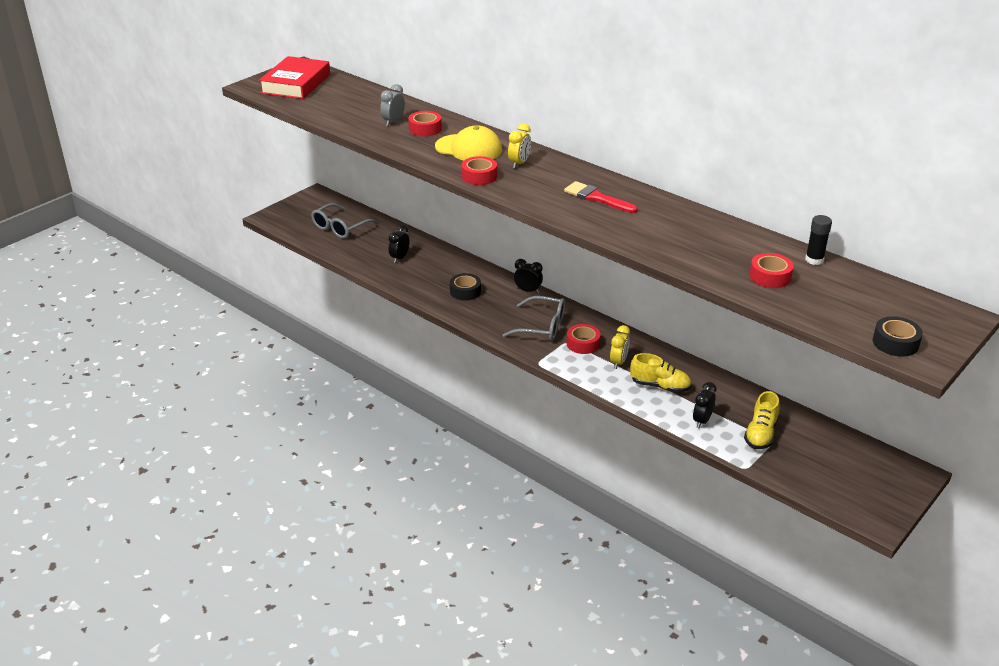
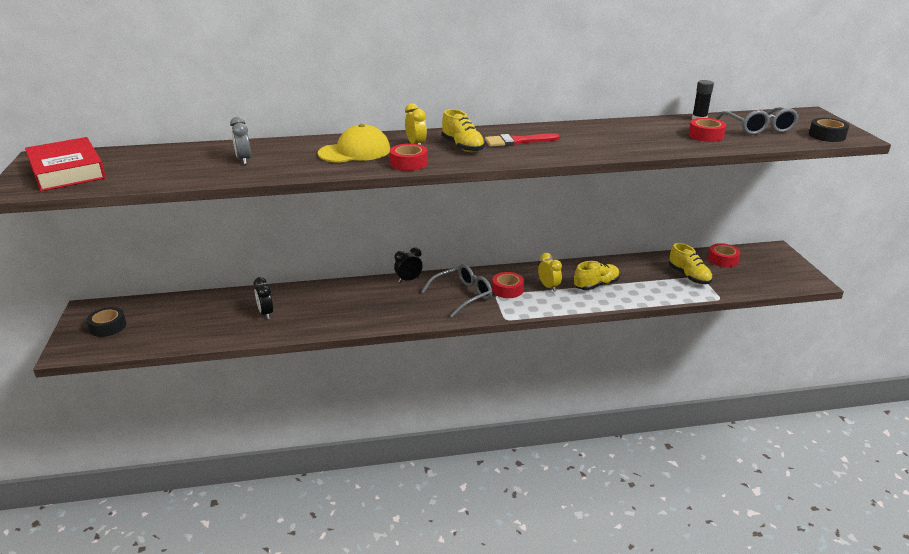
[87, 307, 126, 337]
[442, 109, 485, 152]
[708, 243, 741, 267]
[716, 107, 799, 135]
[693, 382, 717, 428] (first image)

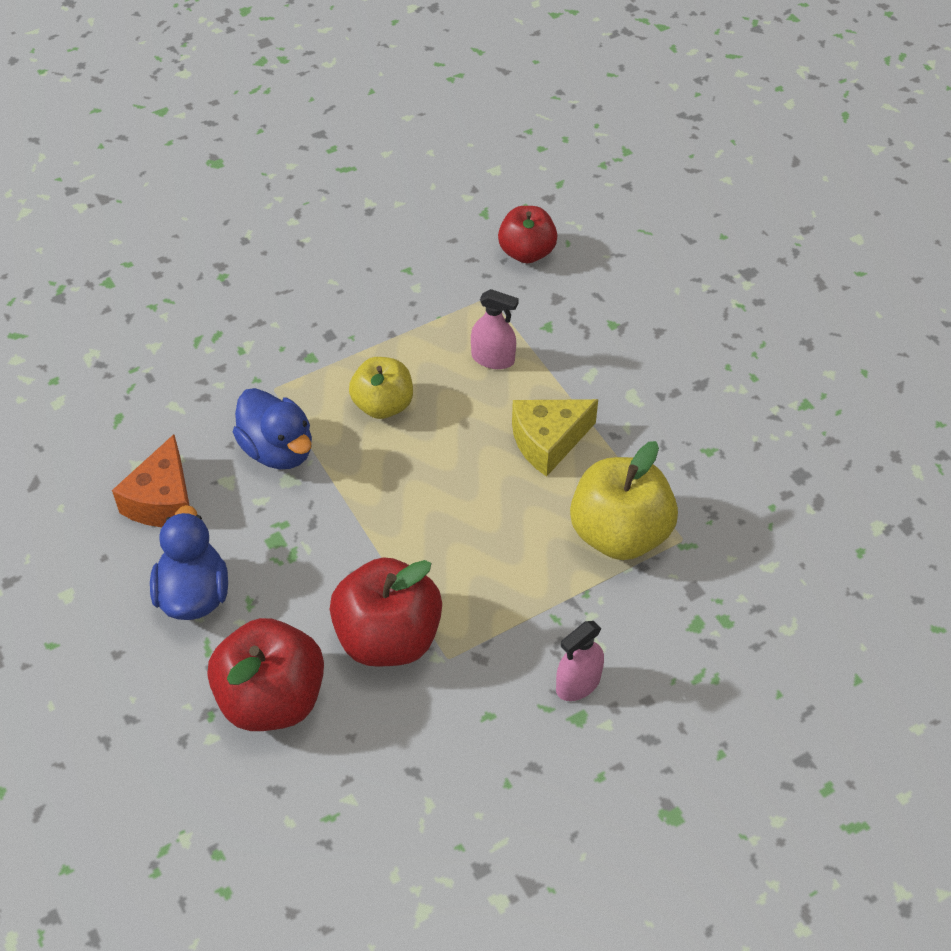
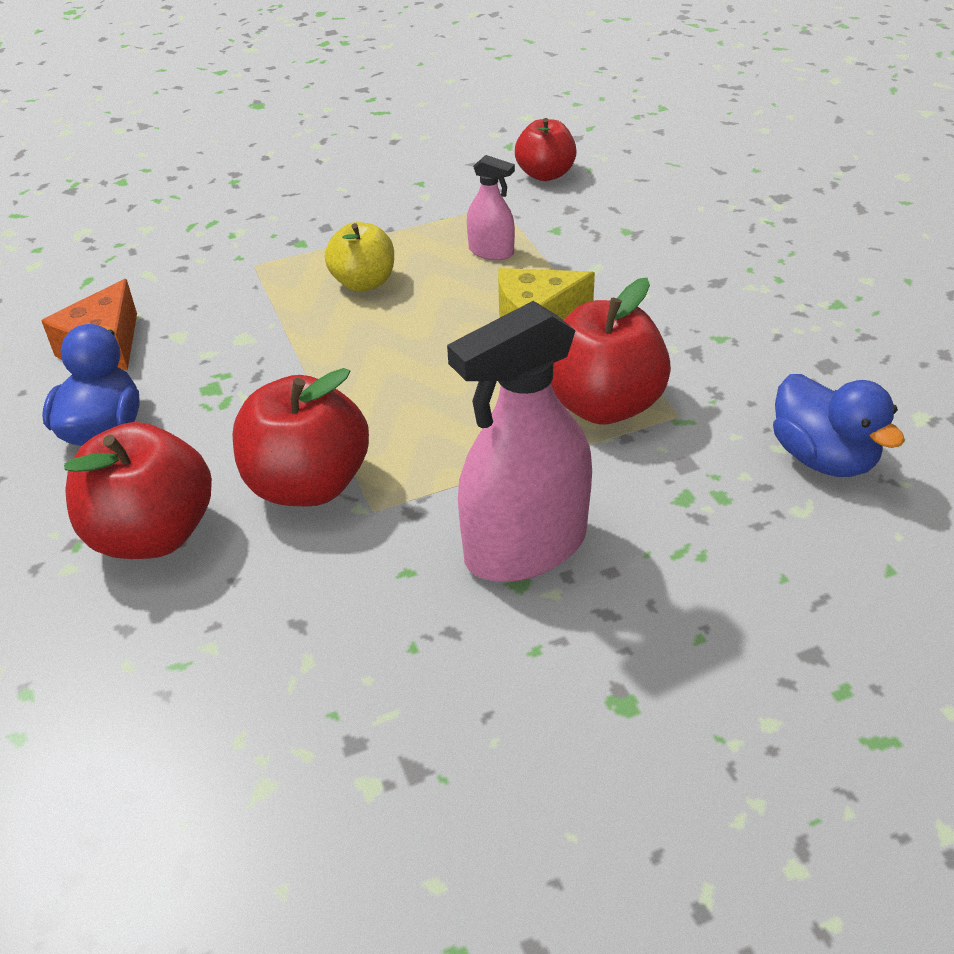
[447, 301, 592, 582]
[551, 278, 671, 425]
[773, 374, 905, 477]

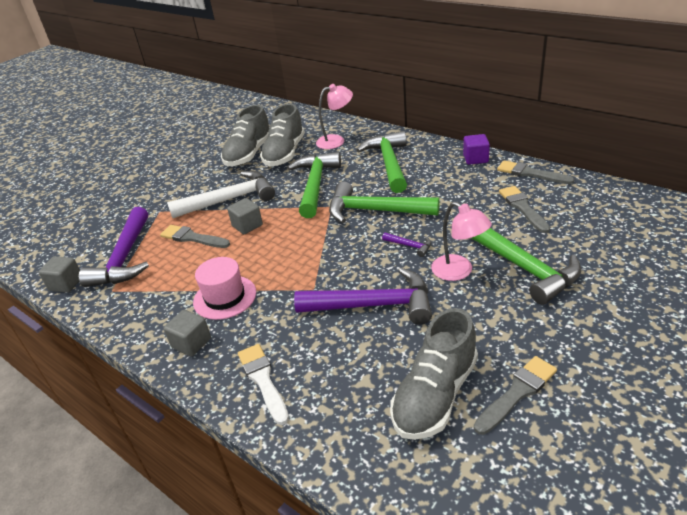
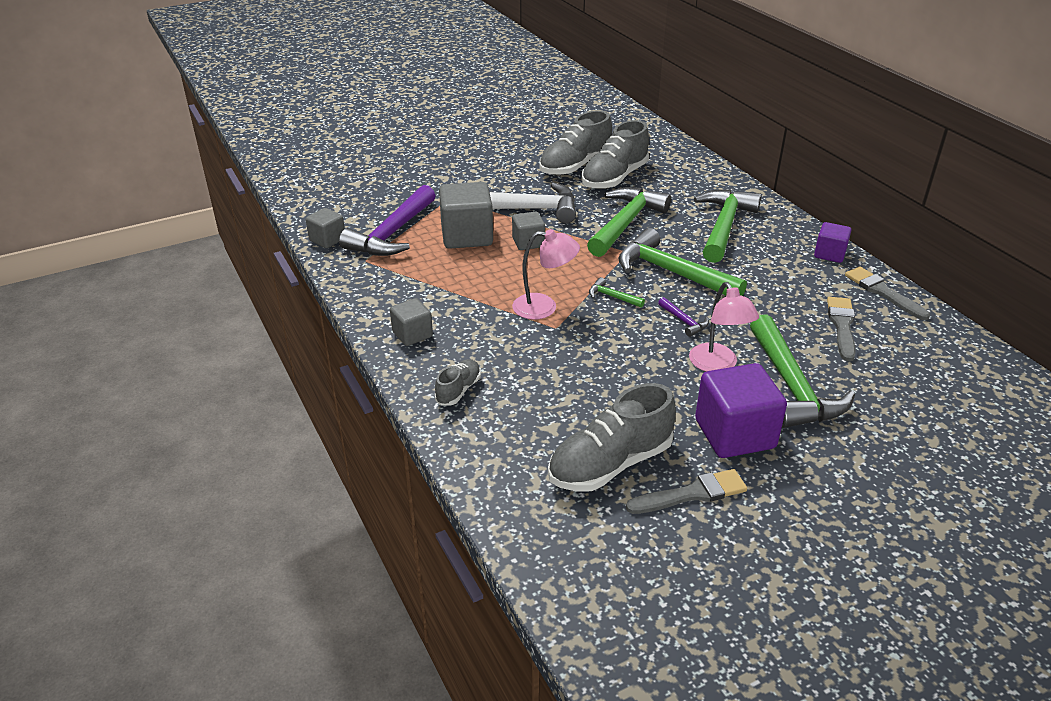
[435, 359, 481, 406]
[439, 182, 493, 249]
[512, 229, 580, 320]
[589, 277, 645, 308]
[695, 363, 787, 458]
[193, 257, 256, 320] (first image)
[294, 268, 432, 325] (first image)

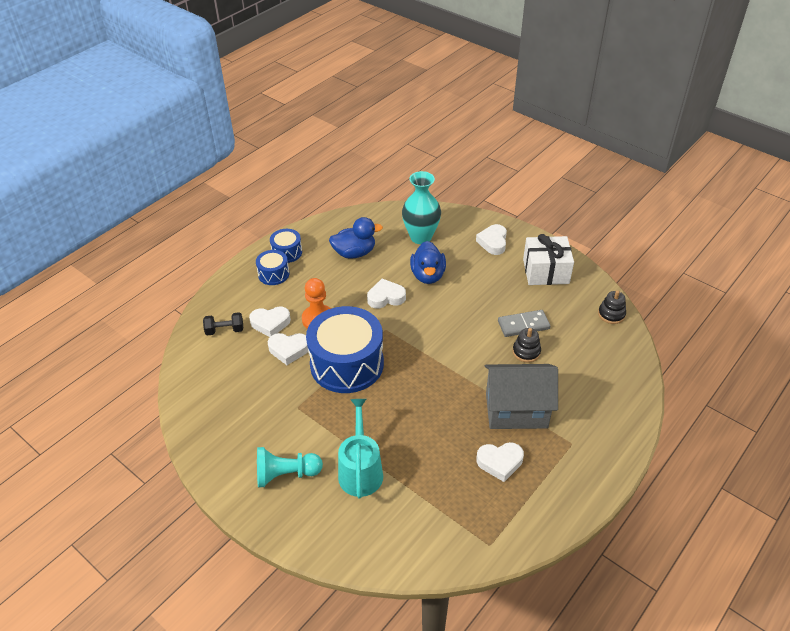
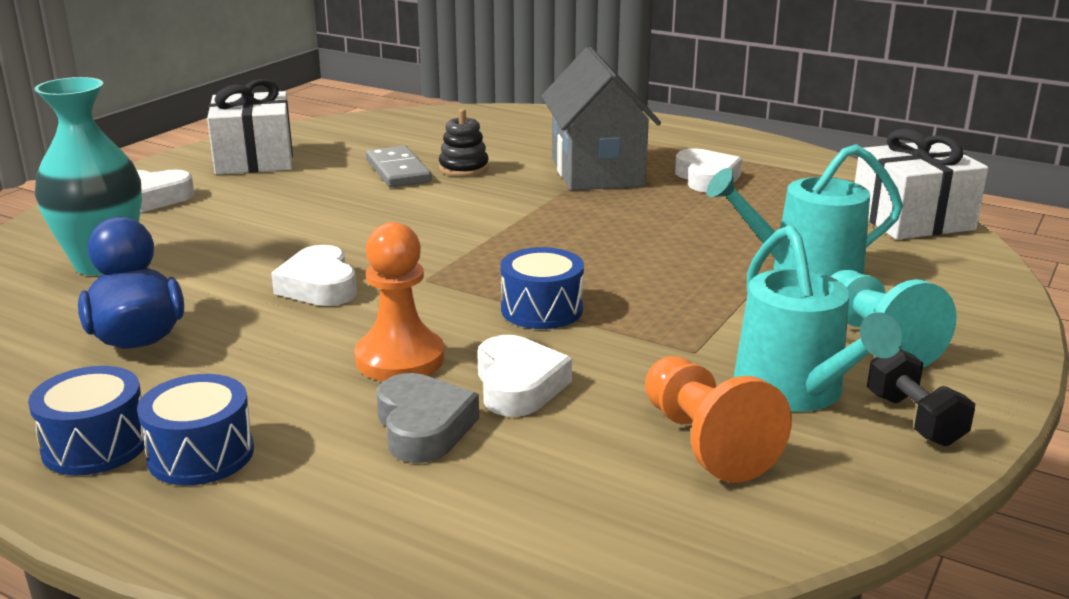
[376, 373, 479, 463]
[500, 247, 584, 329]
[645, 356, 792, 483]
[734, 225, 903, 412]
[855, 129, 988, 240]
[867, 349, 975, 446]
[410, 241, 446, 284] (first image)
[598, 290, 626, 324] (first image)

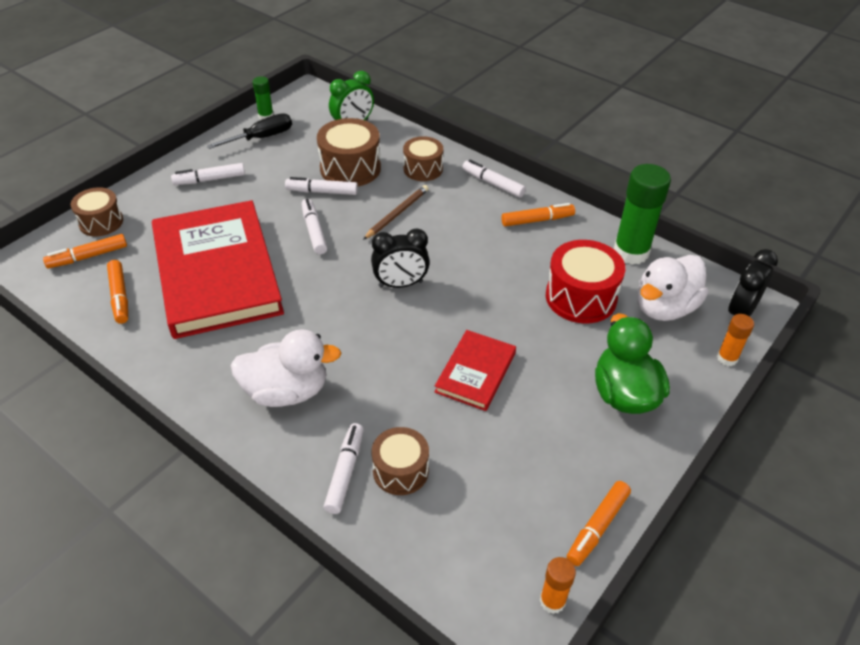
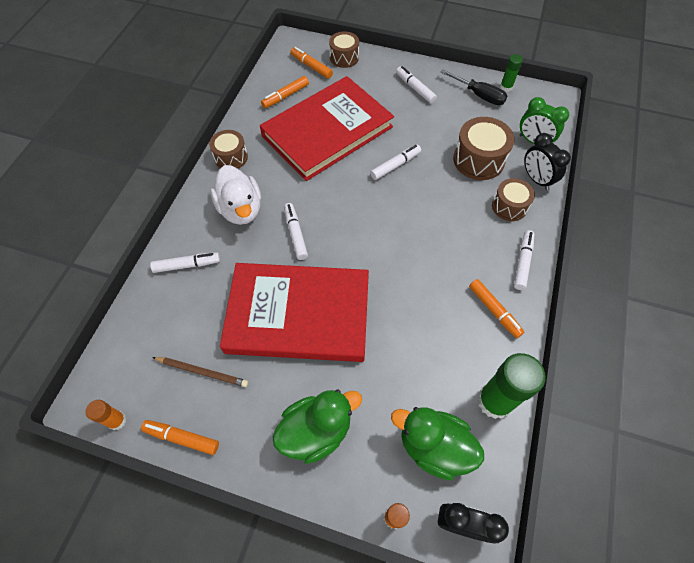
[152, 357, 248, 387]
[209, 130, 248, 169]
[220, 263, 369, 362]
[284, 203, 308, 260]
[391, 407, 484, 481]
[524, 133, 571, 190]
[546, 240, 625, 323] (first image)

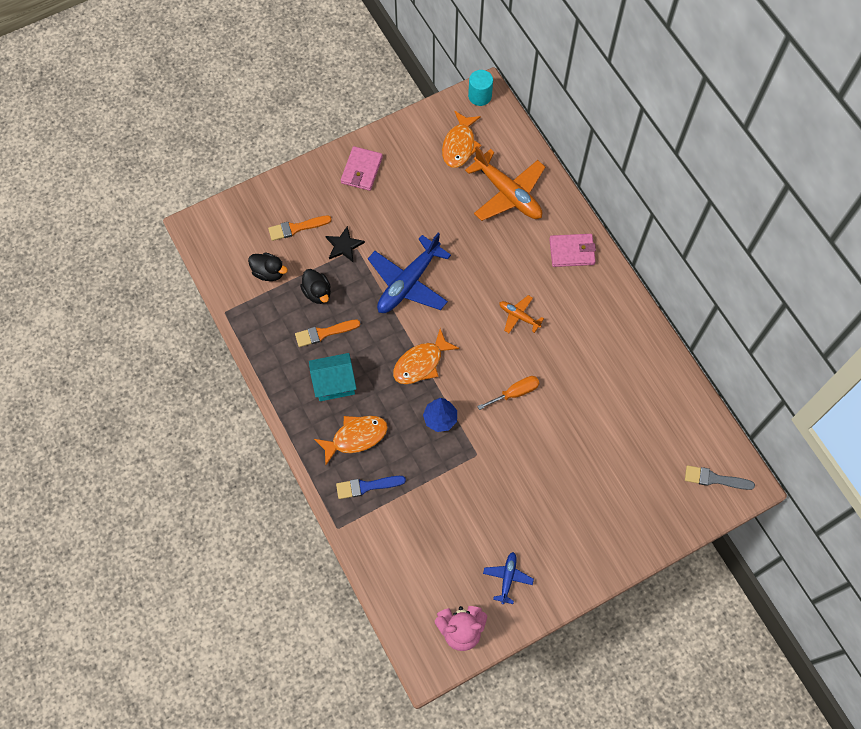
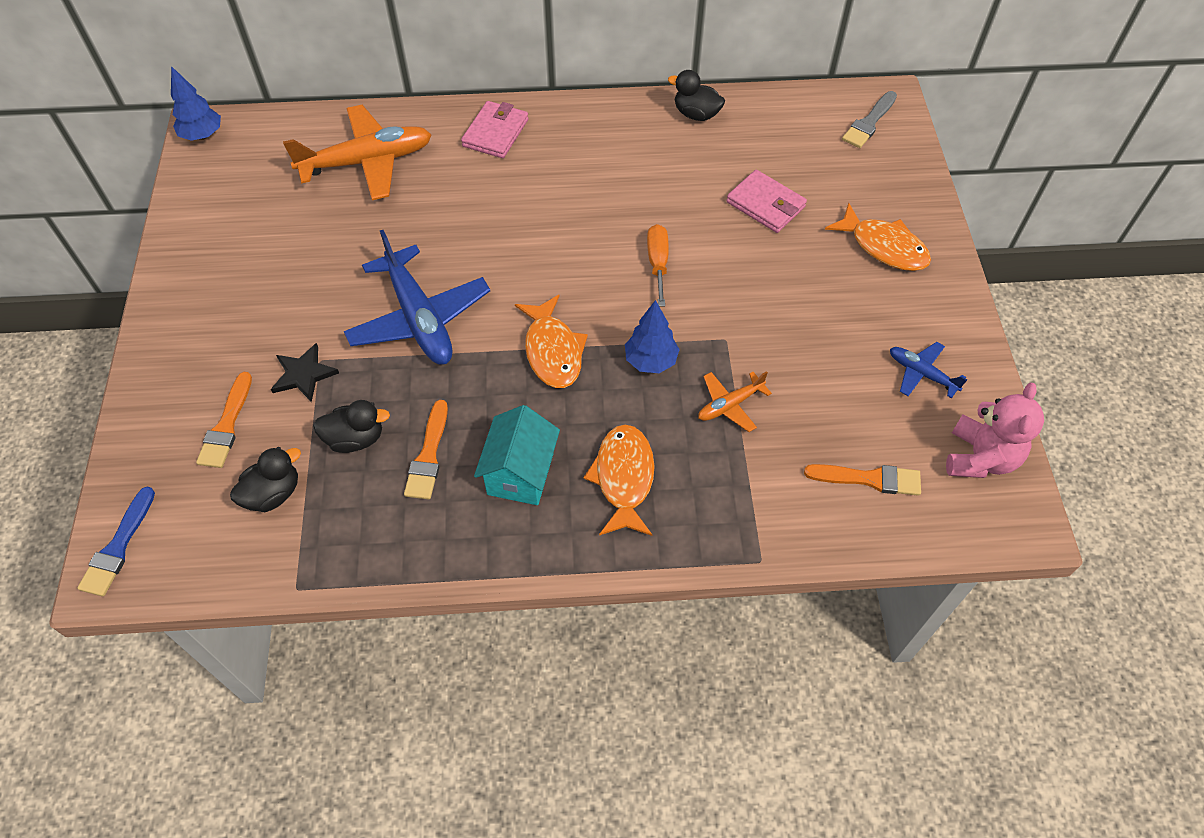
[77, 487, 155, 597]
[171, 66, 221, 141]
[668, 70, 725, 121]
[698, 371, 772, 432]
[726, 170, 807, 233]
[804, 464, 921, 496]
[825, 203, 931, 271]

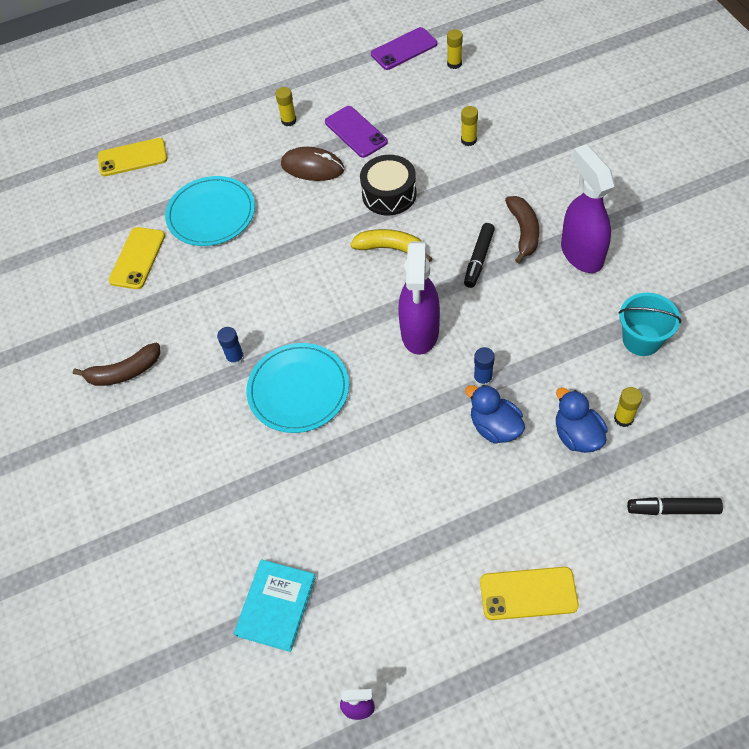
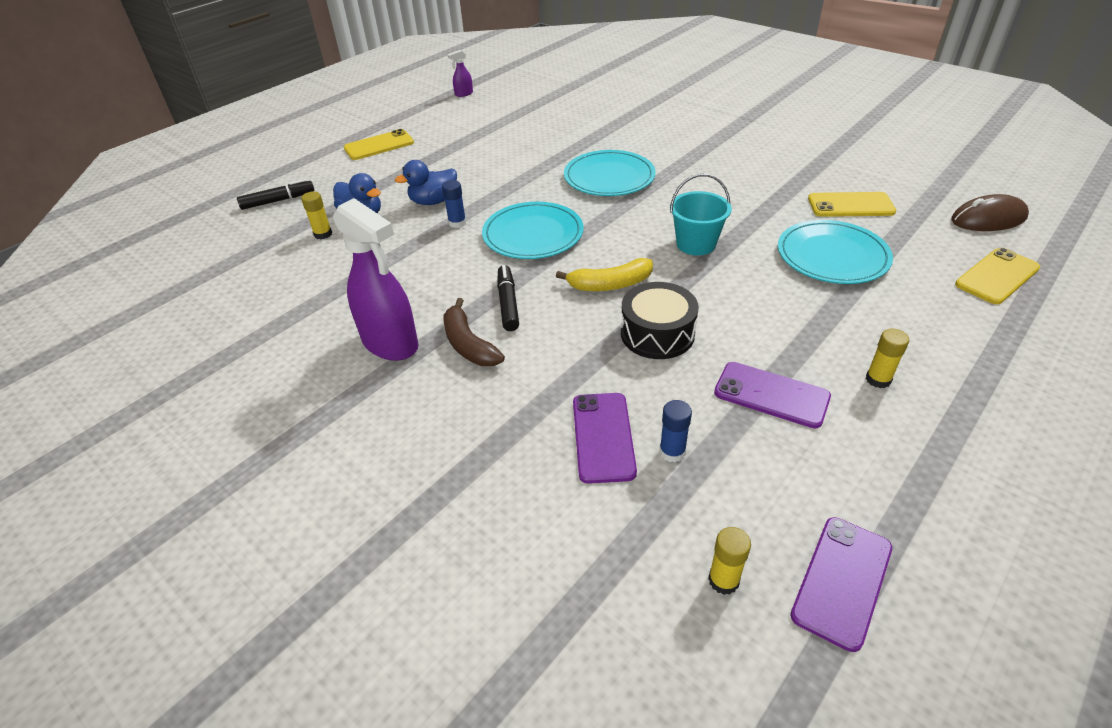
[395, 160, 457, 205]
[482, 202, 584, 259]
[573, 393, 637, 484]
[659, 400, 692, 462]
[670, 174, 732, 255]
[808, 192, 896, 217]
[951, 194, 1029, 231]
[73, 343, 160, 386] (first image)
[234, 559, 316, 652] (first image)

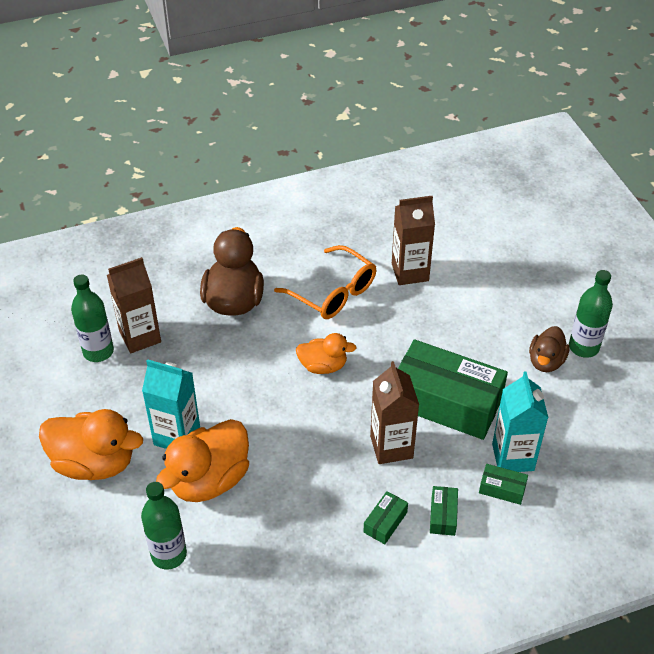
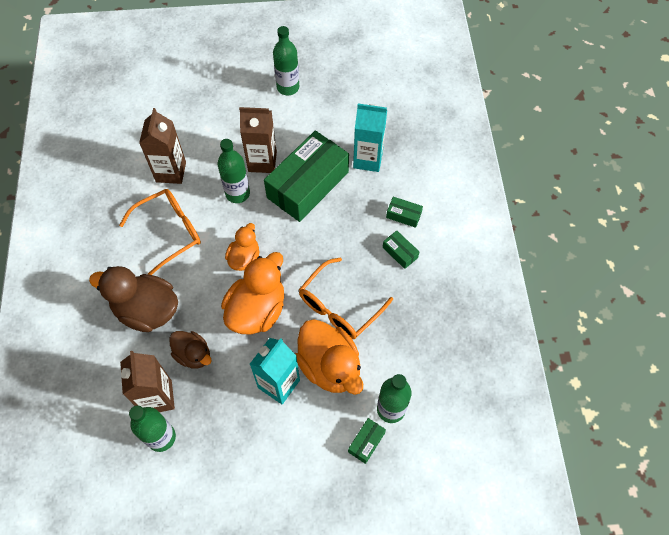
[169, 331, 212, 369]
[218, 139, 250, 203]
[221, 252, 284, 335]
[239, 107, 277, 173]
[299, 257, 393, 339]
[348, 418, 386, 464]

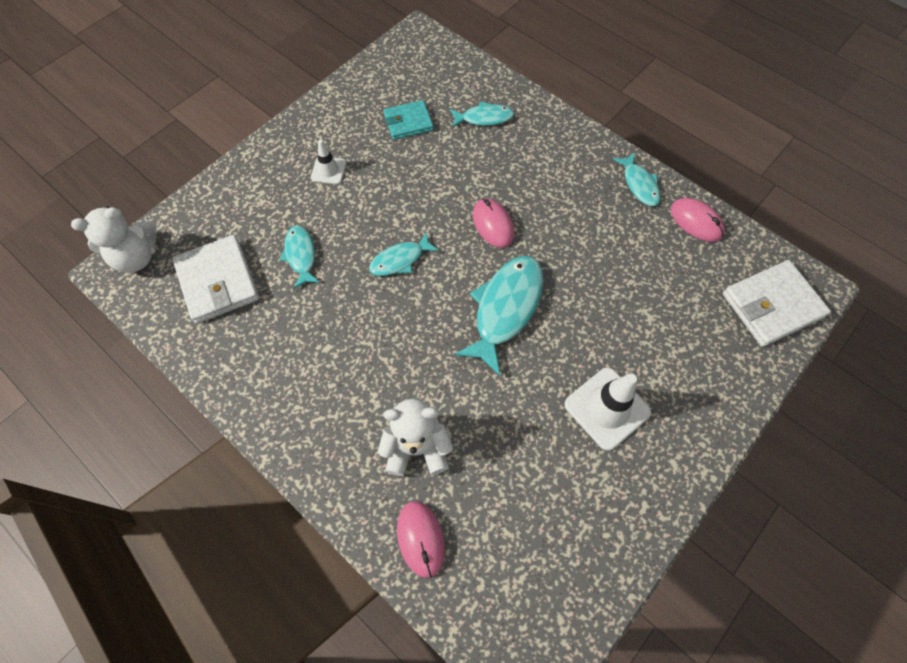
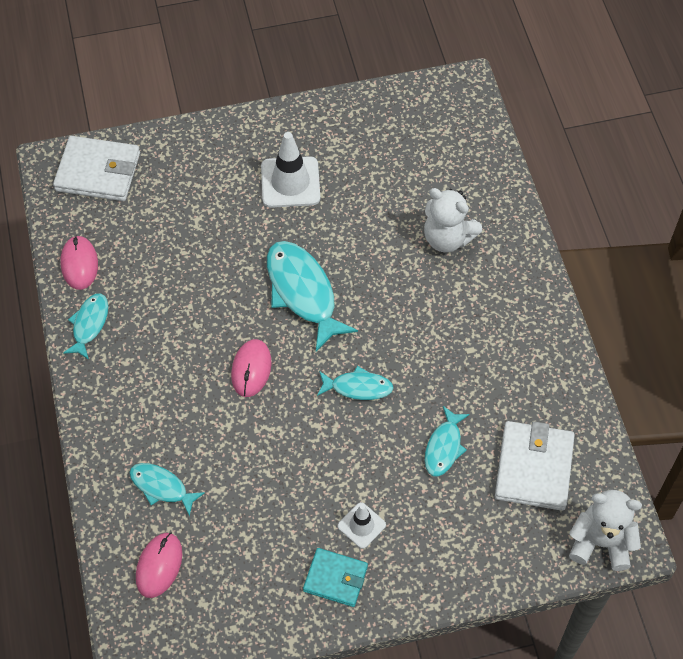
[136, 533, 182, 598]
[267, 241, 358, 351]
[303, 548, 368, 607]

